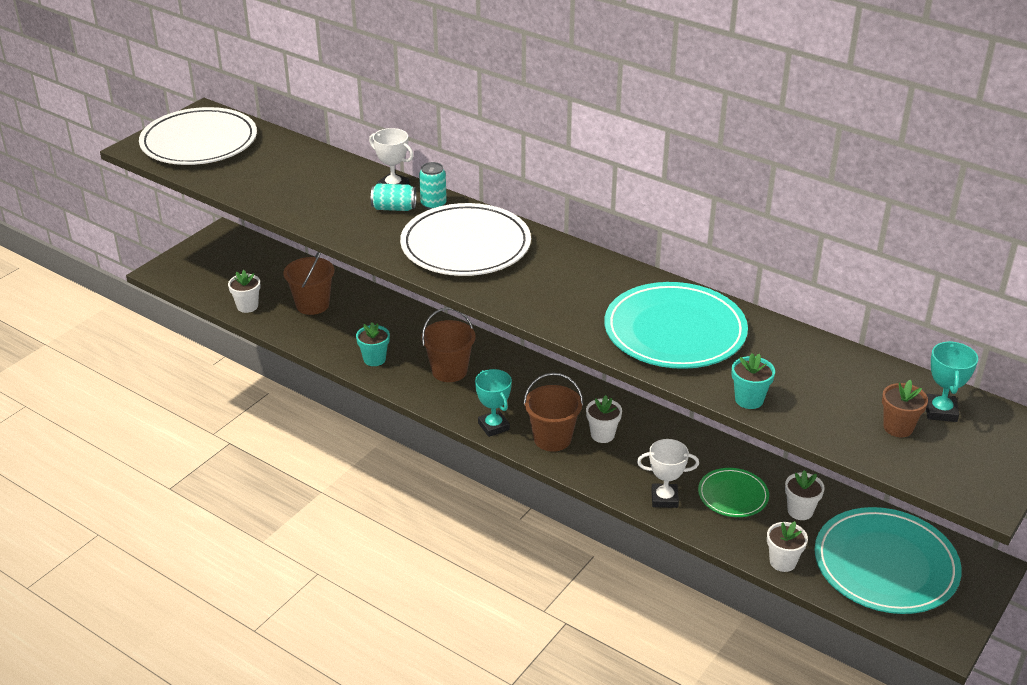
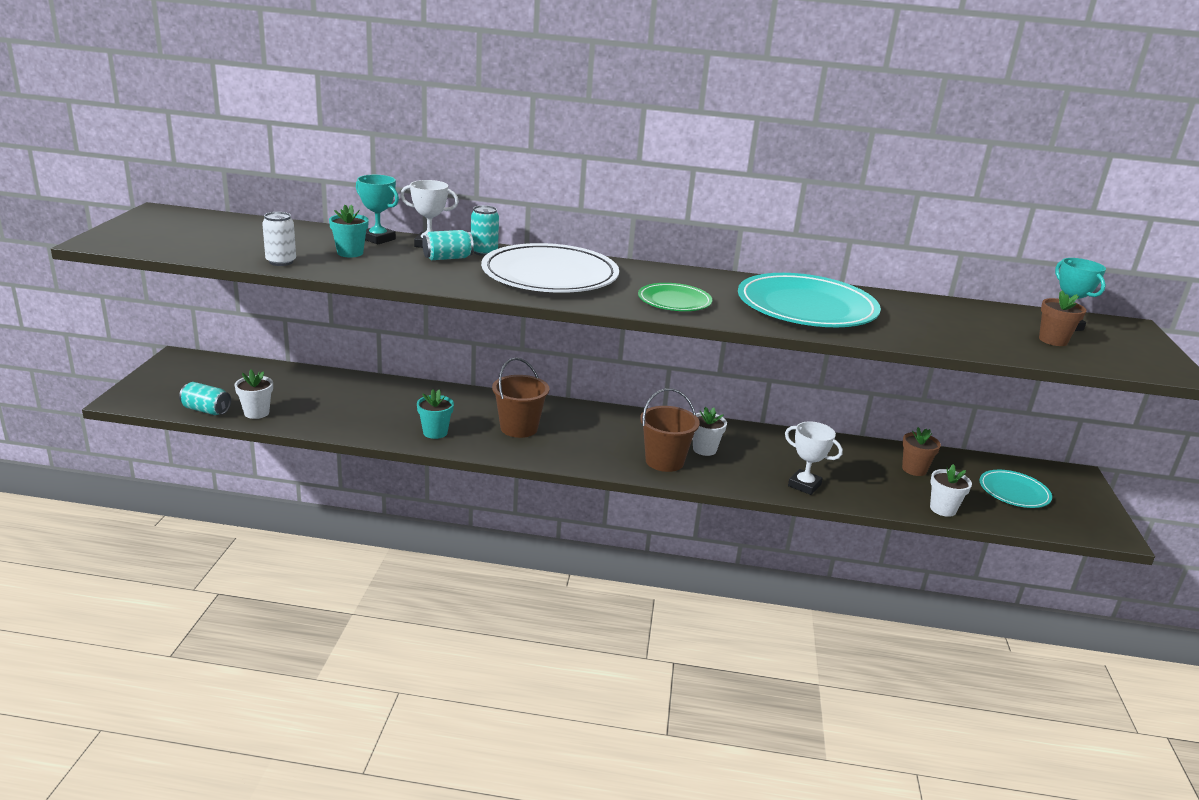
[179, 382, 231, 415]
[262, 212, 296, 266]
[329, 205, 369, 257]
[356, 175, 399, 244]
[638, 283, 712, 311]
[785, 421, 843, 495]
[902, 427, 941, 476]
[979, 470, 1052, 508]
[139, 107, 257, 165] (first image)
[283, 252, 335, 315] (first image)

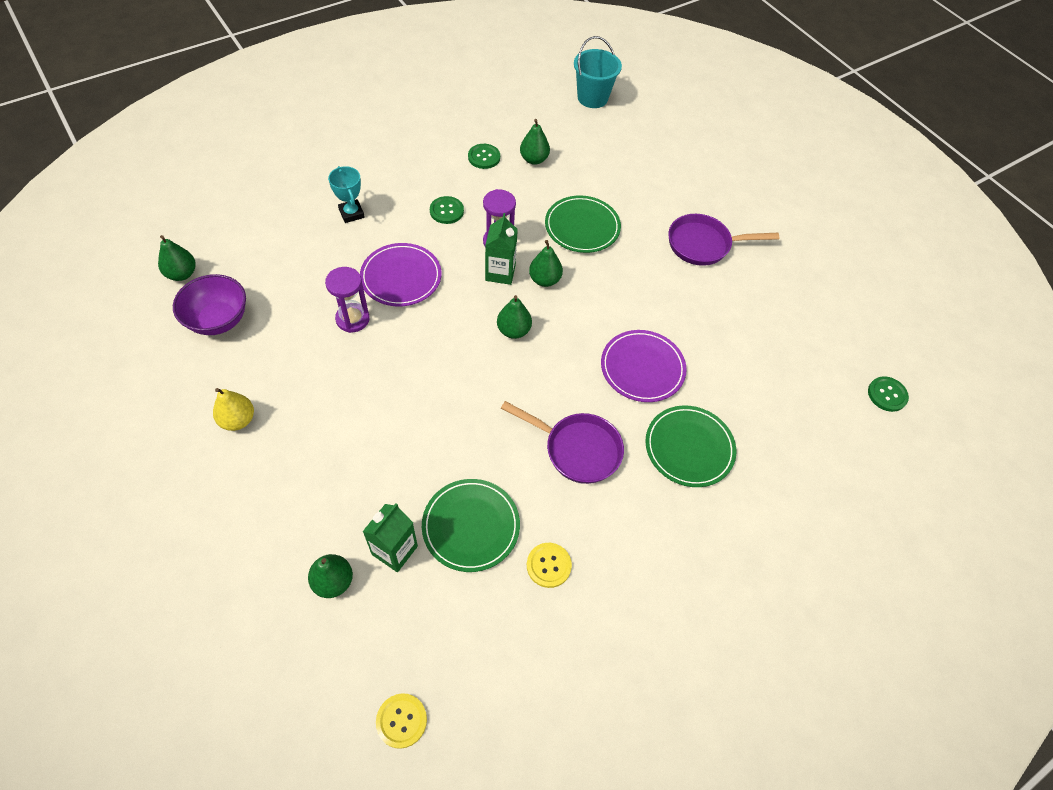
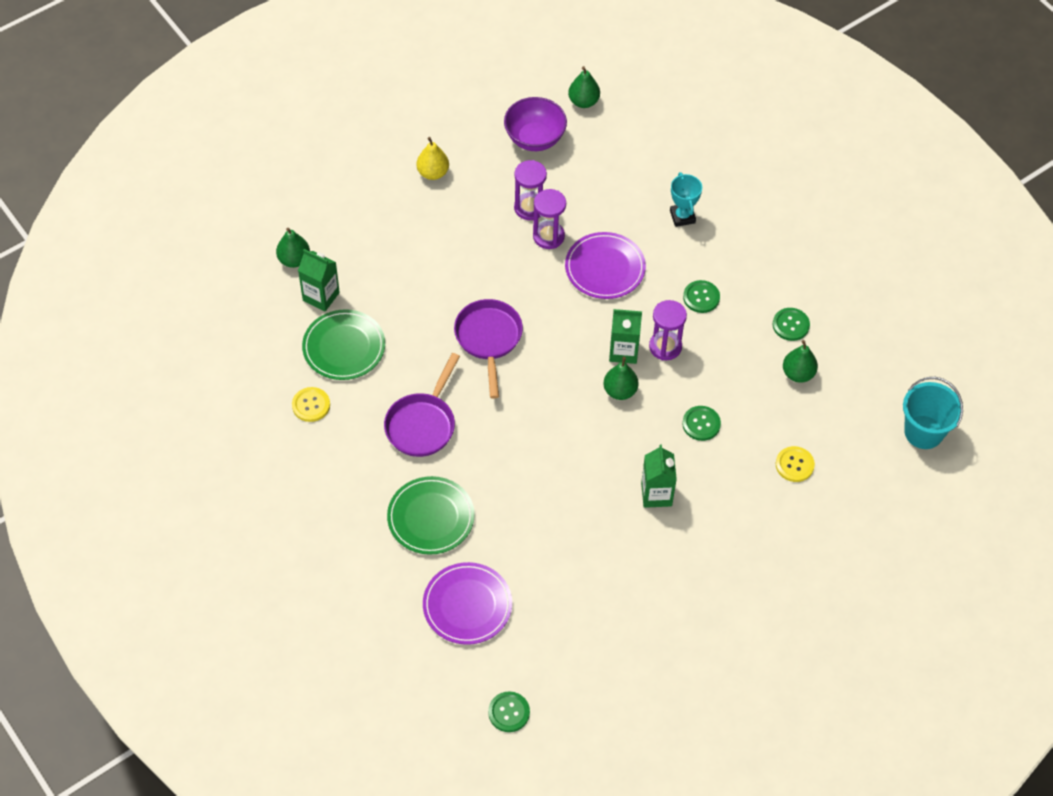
[423, 562, 512, 645]
[454, 299, 523, 399]
[514, 160, 547, 220]
[641, 444, 677, 508]
[670, 172, 702, 227]
[682, 406, 721, 441]
[776, 446, 815, 482]
[497, 295, 532, 339] (first image)

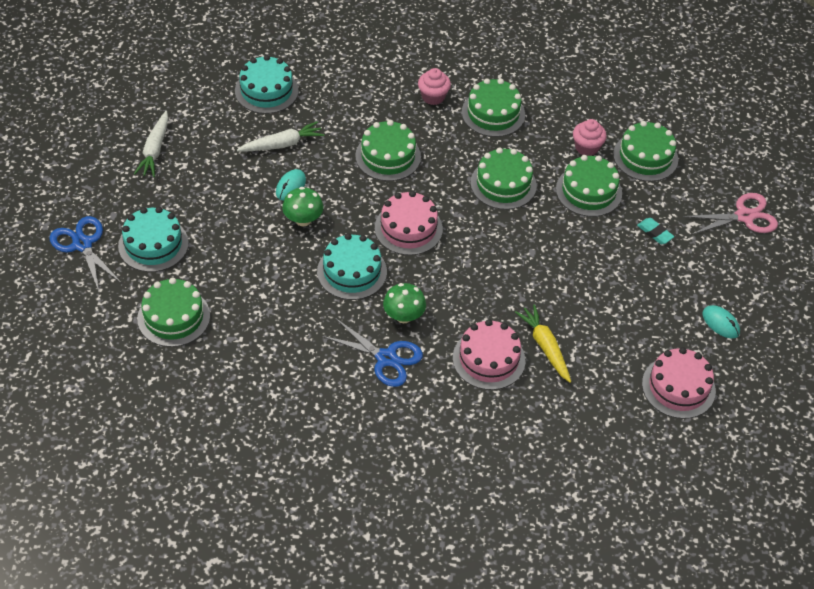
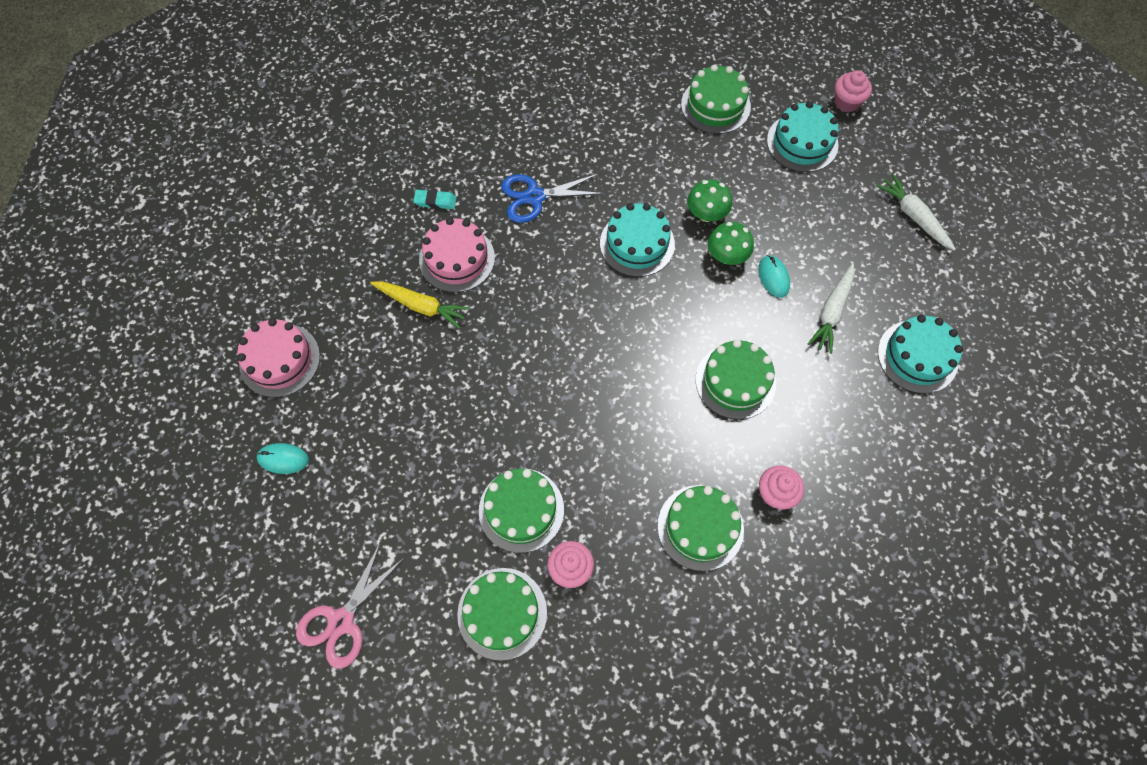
[413, 190, 457, 209]
[687, 180, 732, 222]
[835, 70, 872, 112]
[375, 191, 443, 255] (first image)
[470, 148, 537, 210] (first image)

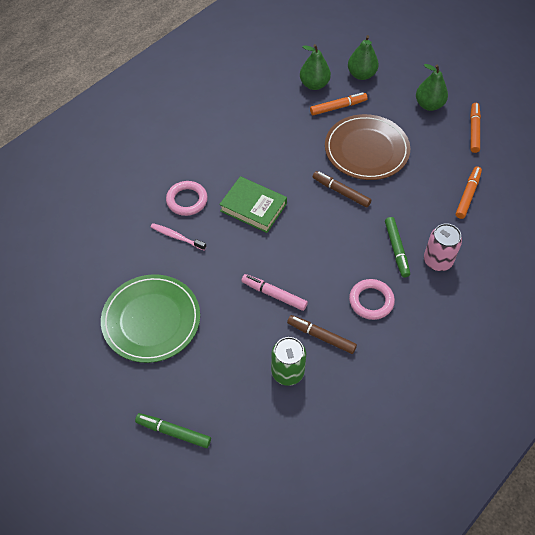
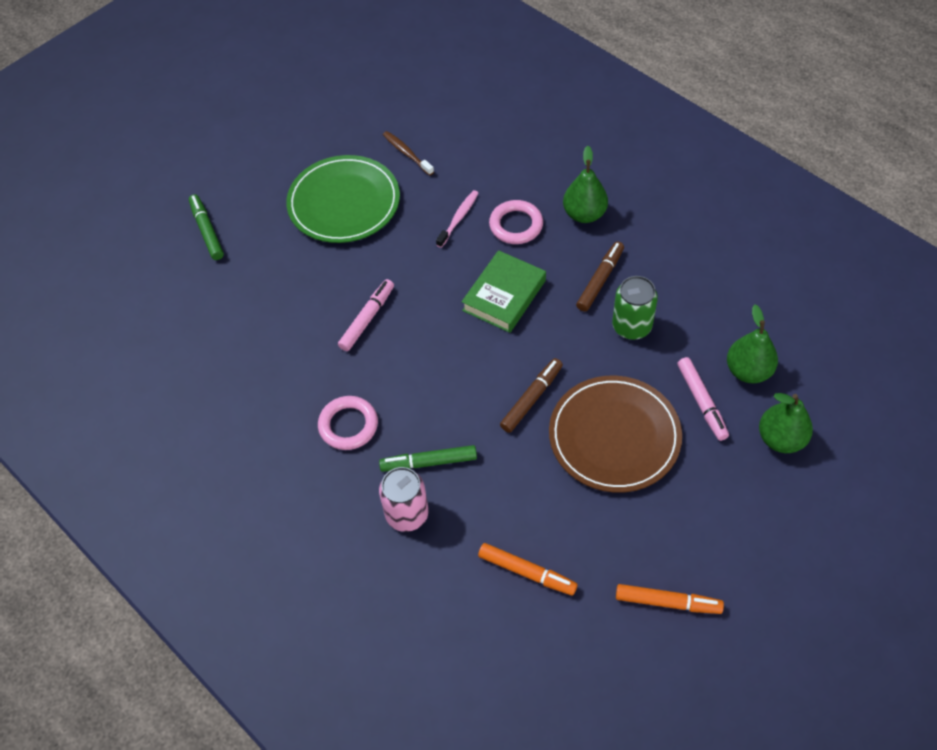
[189, 194, 224, 260]
[383, 131, 434, 176]
[563, 146, 608, 223]
[576, 241, 624, 312]
[612, 276, 658, 340]
[677, 357, 729, 441]

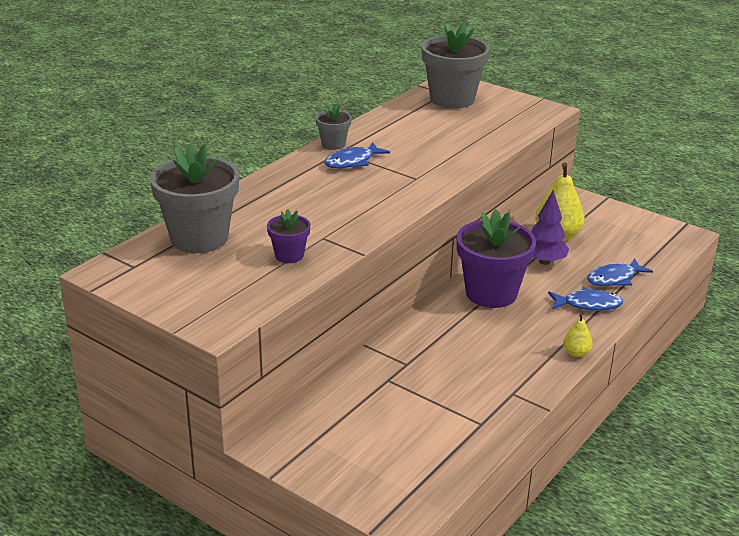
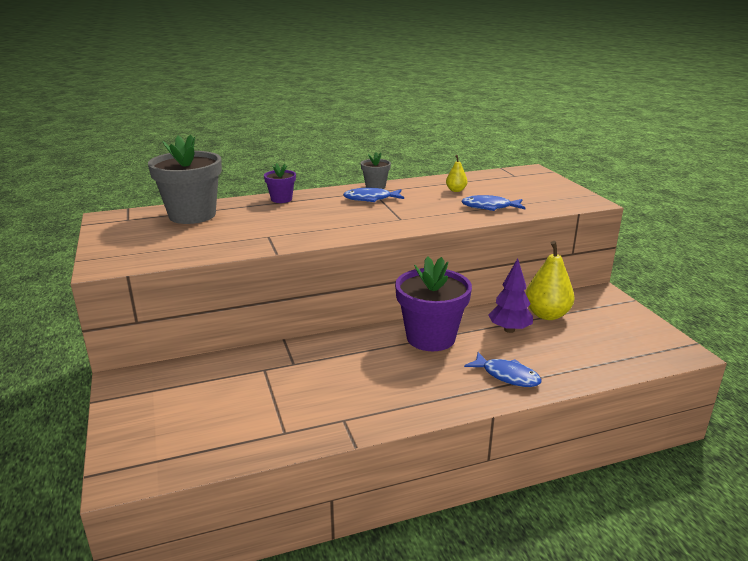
[264, 163, 296, 203]
[446, 155, 467, 192]
[461, 195, 526, 211]
[421, 23, 490, 108] (first image)

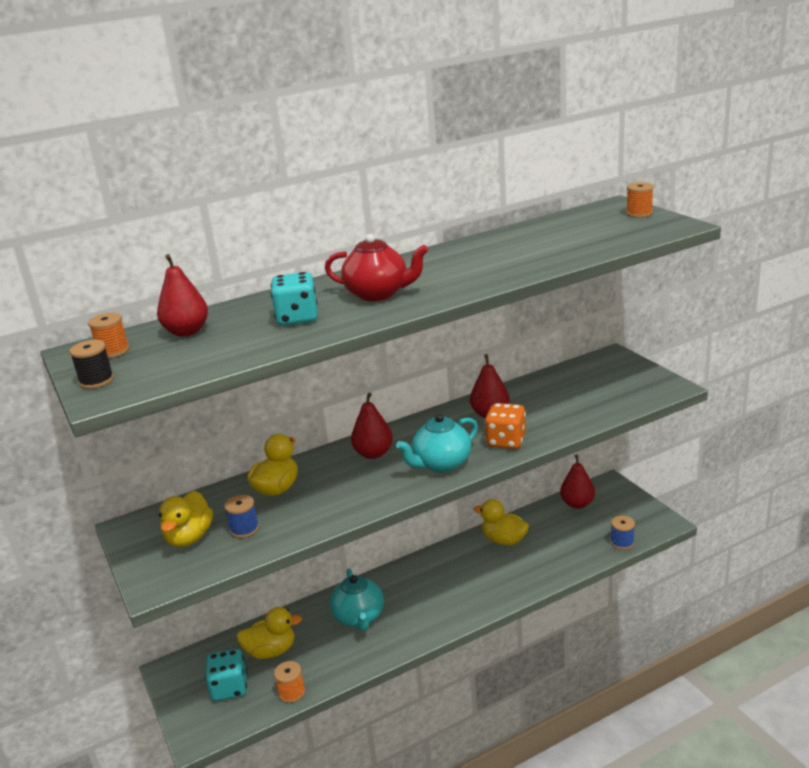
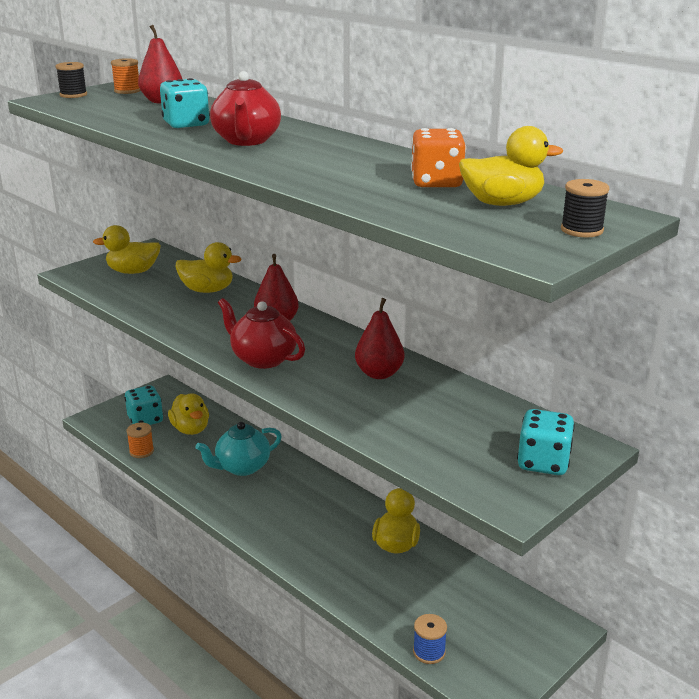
[218, 298, 305, 369]
[411, 128, 466, 187]
[459, 126, 563, 206]
[517, 409, 575, 475]
[561, 179, 610, 237]
[224, 495, 259, 538] (first image)
[560, 455, 595, 509] (first image)

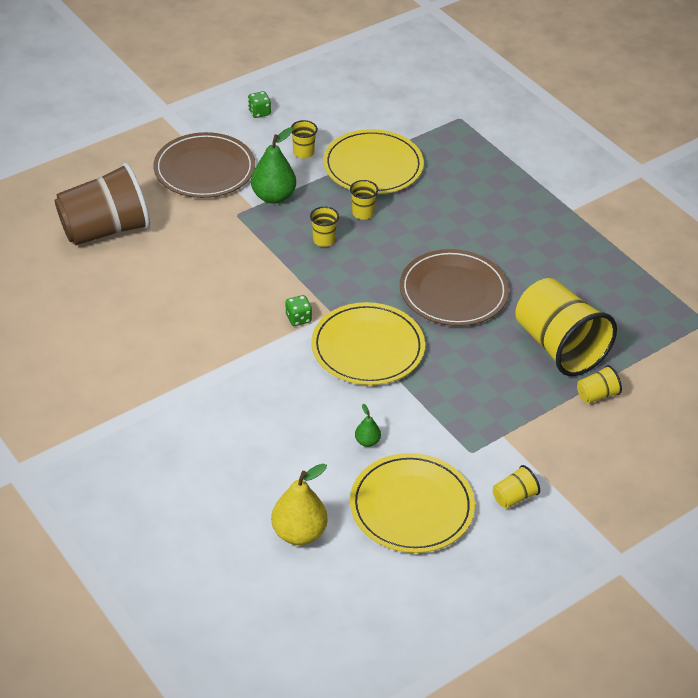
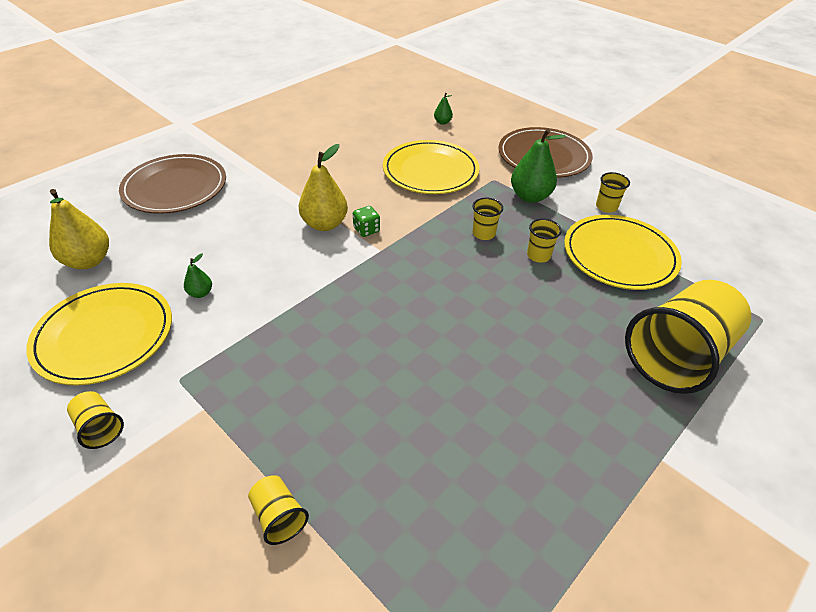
[119, 154, 226, 214]
[299, 144, 348, 231]
[383, 140, 480, 194]
[434, 93, 453, 125]
[625, 280, 751, 394]
[248, 91, 271, 118] (first image)

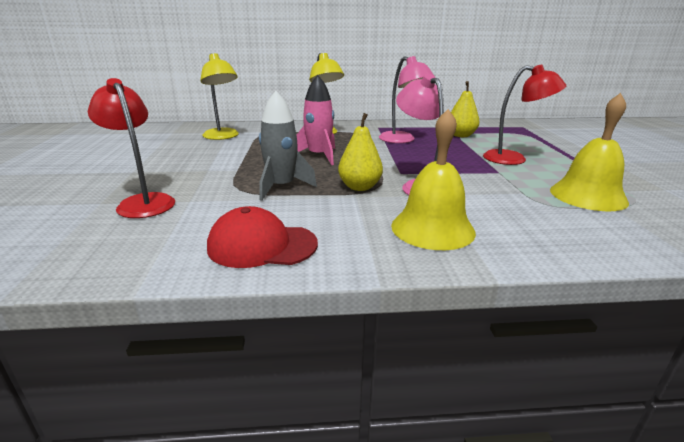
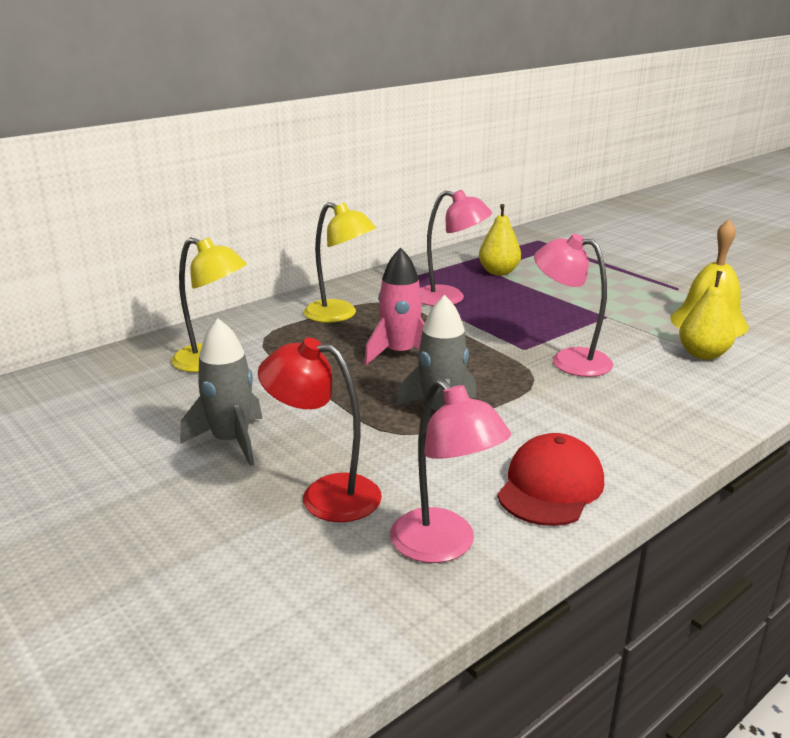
[180, 318, 263, 466]
[390, 378, 511, 563]
[497, 433, 604, 526]
[679, 271, 736, 360]
[391, 109, 476, 250] (first image)
[483, 64, 566, 165] (first image)

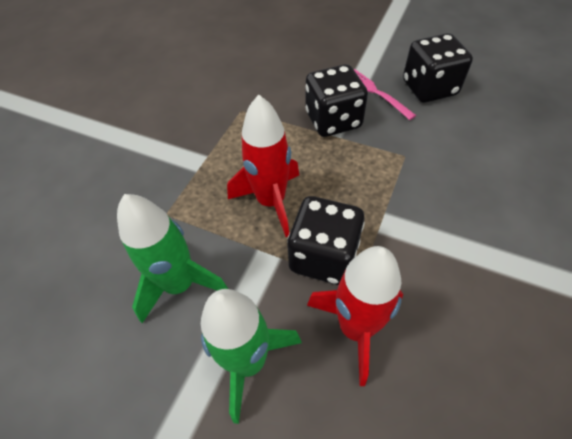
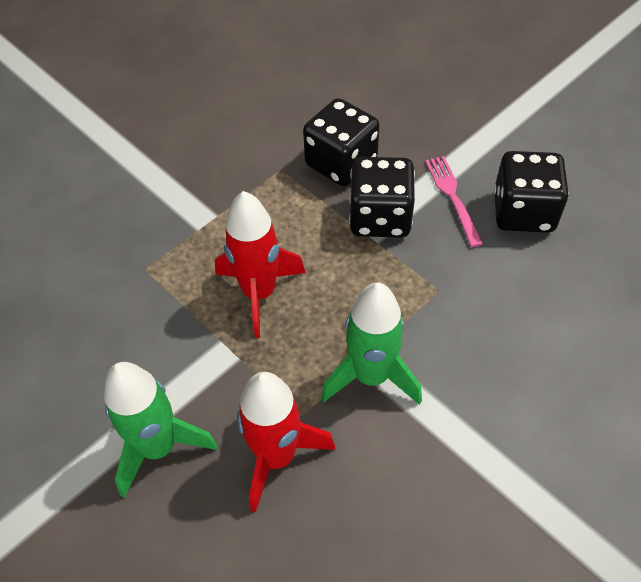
[303, 98, 380, 186]
[321, 282, 422, 405]

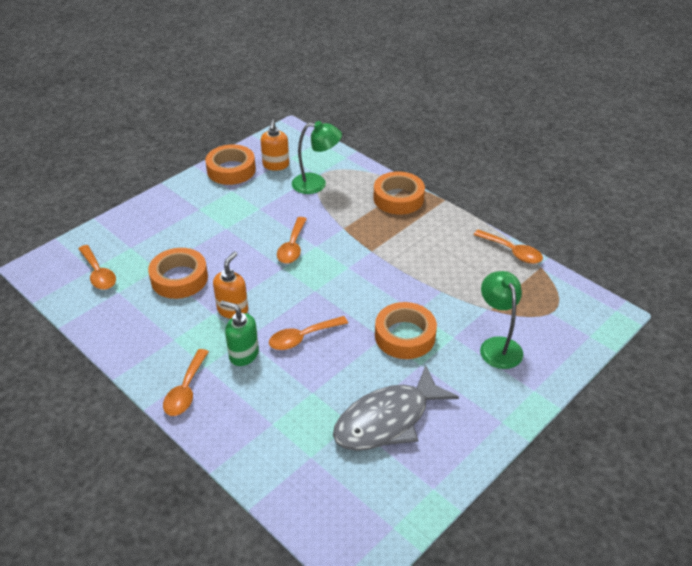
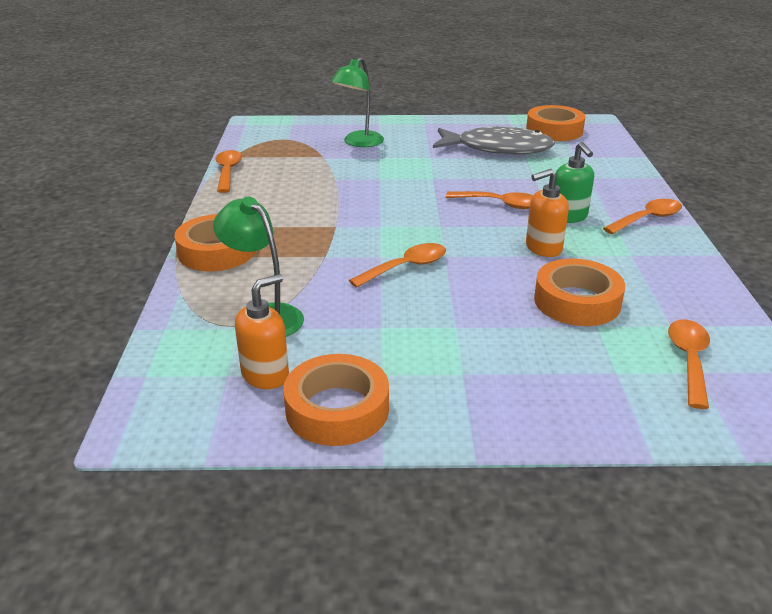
[526, 105, 585, 141]

